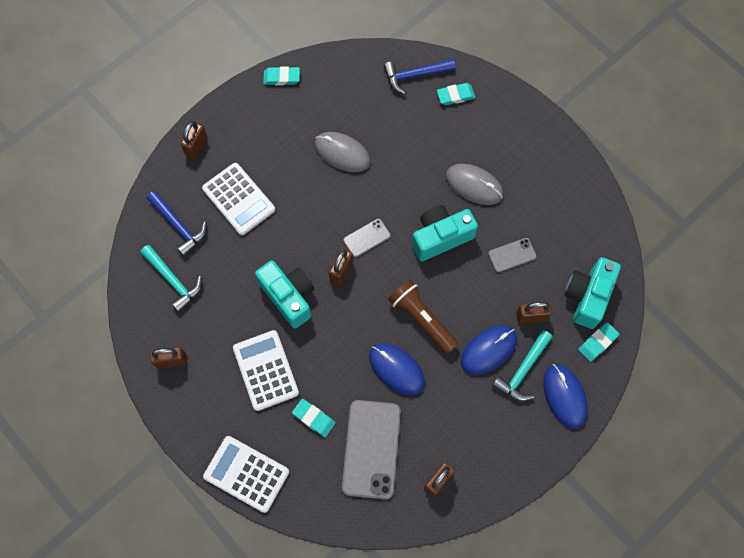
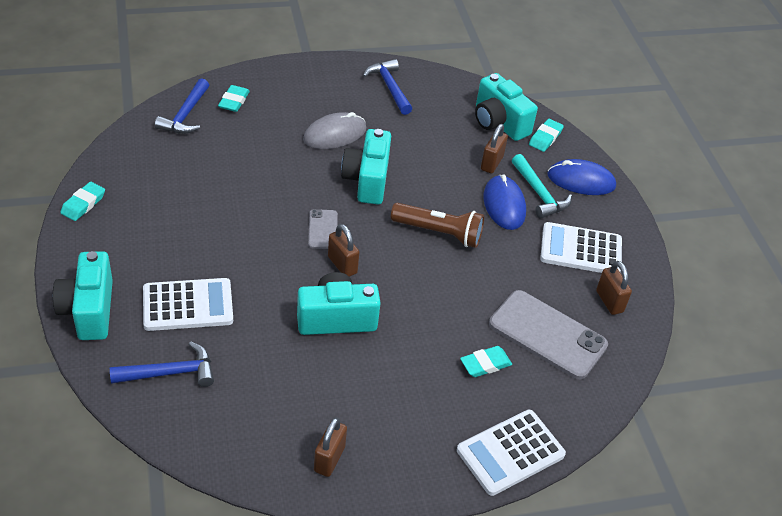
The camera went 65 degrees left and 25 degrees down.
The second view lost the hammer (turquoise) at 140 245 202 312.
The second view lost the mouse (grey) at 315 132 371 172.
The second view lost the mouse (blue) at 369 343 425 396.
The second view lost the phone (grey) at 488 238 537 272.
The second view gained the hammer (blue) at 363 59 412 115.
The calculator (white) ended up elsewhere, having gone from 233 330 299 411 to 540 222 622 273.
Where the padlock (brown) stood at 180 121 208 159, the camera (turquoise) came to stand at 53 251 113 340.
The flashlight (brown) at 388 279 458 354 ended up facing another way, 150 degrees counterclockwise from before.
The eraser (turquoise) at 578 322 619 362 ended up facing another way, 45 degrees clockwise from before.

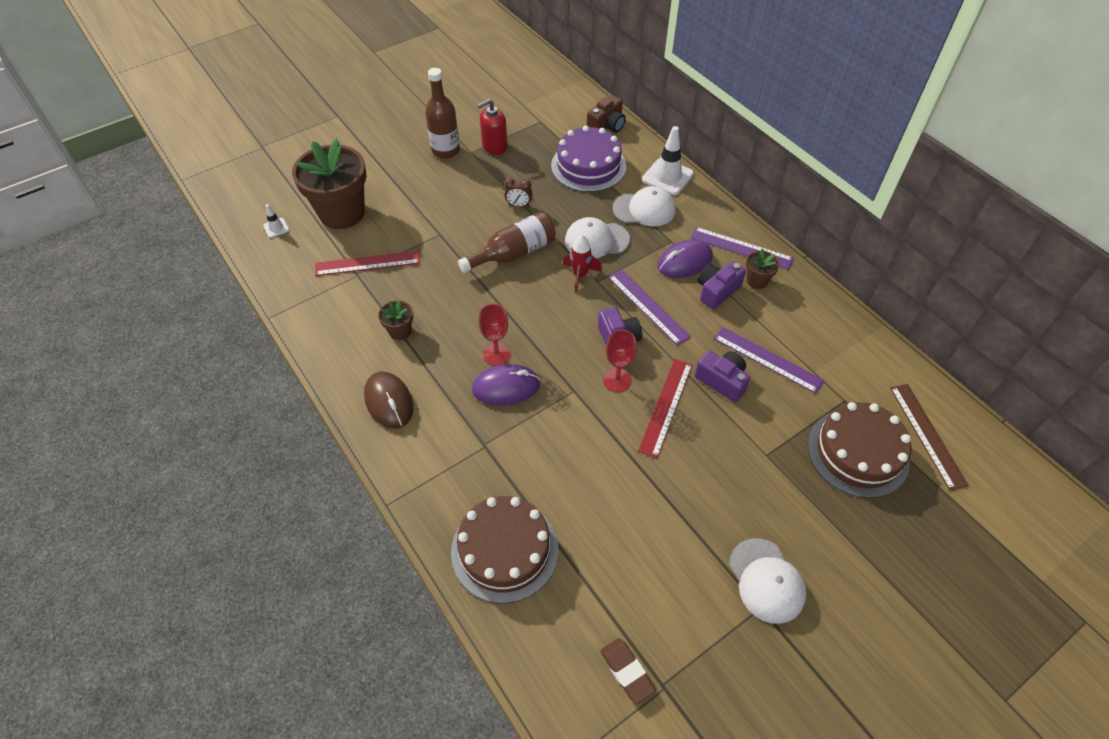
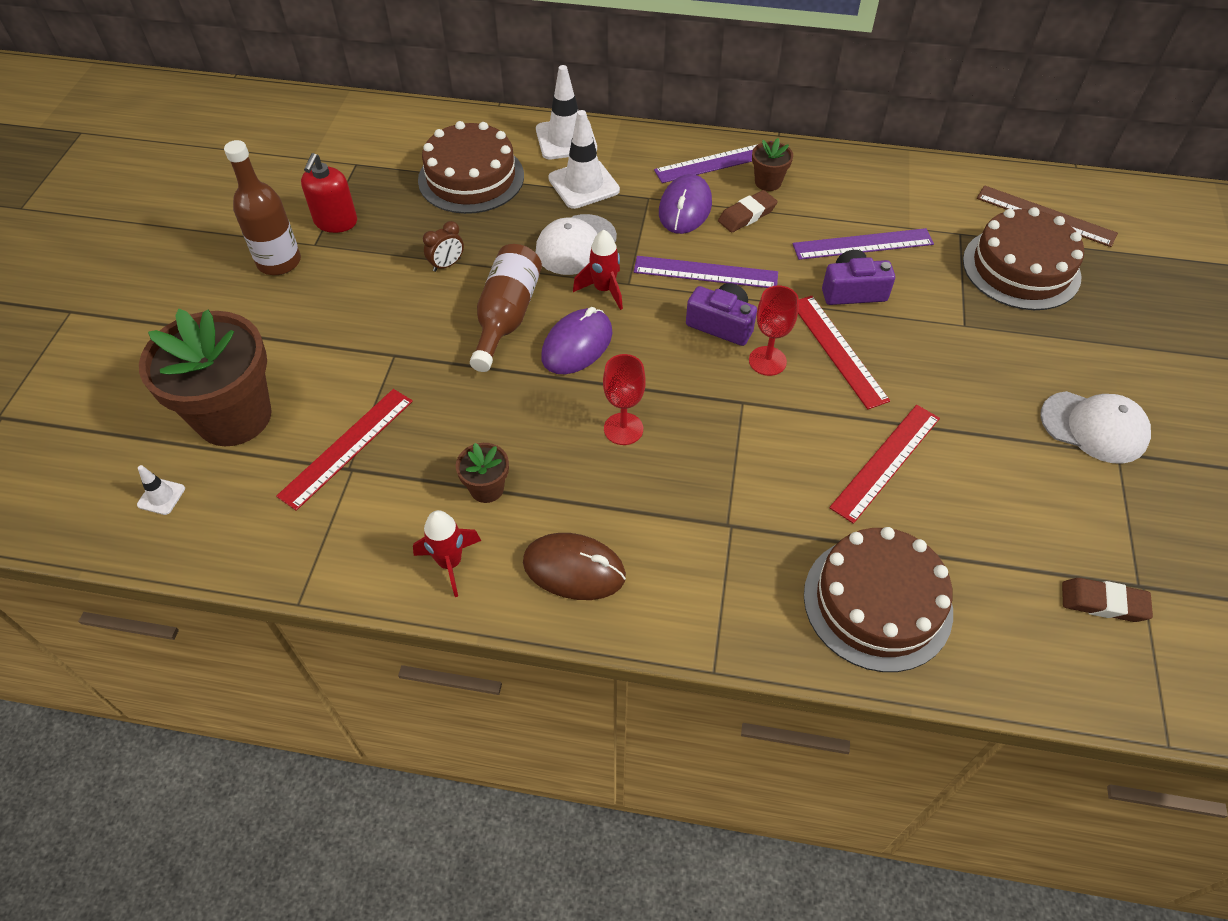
The camera went 45 degrees left and 0 degrees up.
The second view lost the camera (brown) at 587 95 626 133.
The second view gained the rocket (red) at 413 510 481 597.
The second view gained the ruler (red) at 829 405 940 524.
The mouse (purple) ended up elsewhere, having gone from 472 364 540 405 to 541 307 612 374.
Where the cap (white) stood at 612 186 676 226, the traffic cone (white) came to stand at 548 110 620 209.
Where the camera (purple) stood at 697 261 746 309, the eraser (brown) came to stand at 718 190 777 233.
What was the cake (purple) at 551 126 626 192 turned into the cake (brown) at 418 121 524 214.

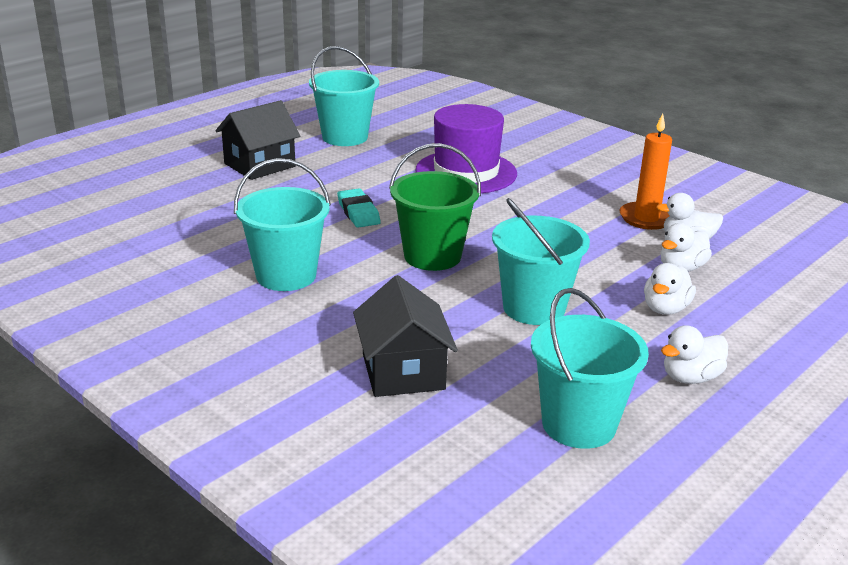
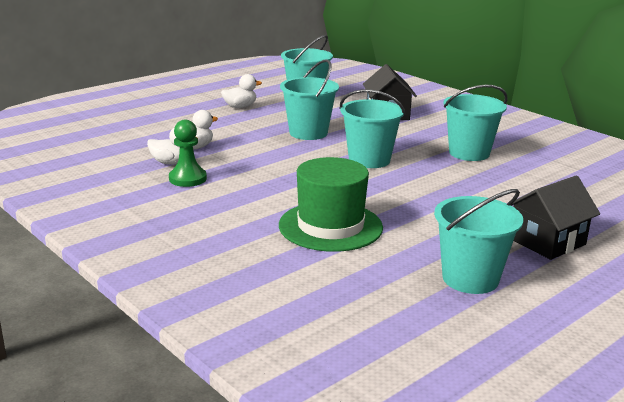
The camera went 175 degrees left and 5 degrees down.
The second view lost the eraser (turquoise) at 337 189 381 228.
The second view lost the duck (white) at 644 263 696 315.
Where the candle (orange) stood at 620 114 672 230, the pawn (green) came to stand at 169 120 207 187.
What was the bucket (green) at 389 143 481 271 turned into the bucket (turquoise) at 340 89 406 168.
What was the hat (purple) at 415 104 517 193 turned into the hat (green) at 279 157 383 252.

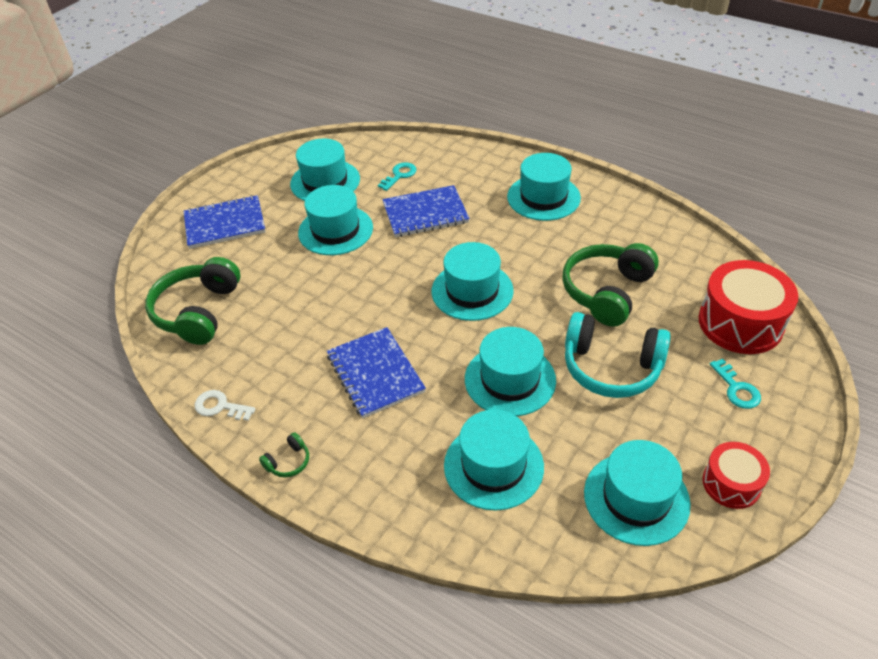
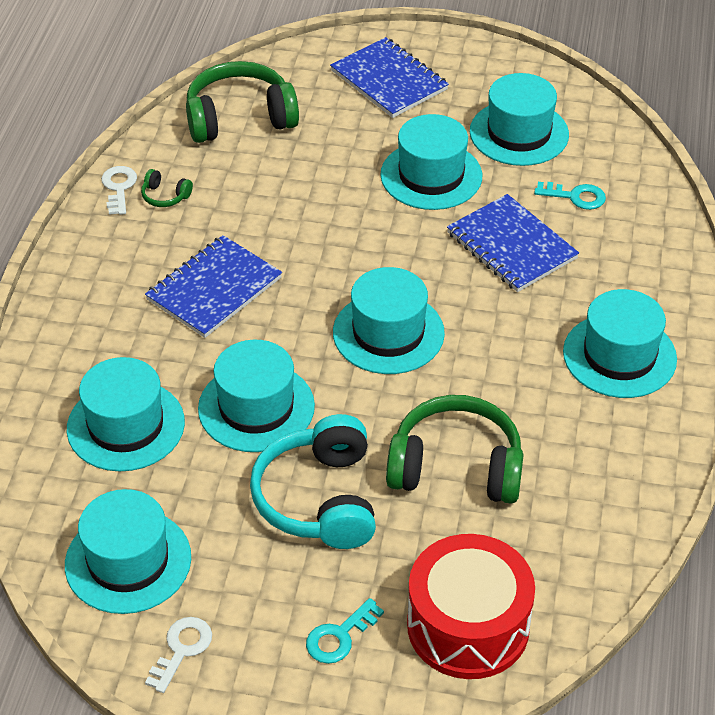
The camera went 65 degrees right and 0 degrees up.
The headphones (green) ended up elsewhere, having gone from 259 432 309 477 to 141 169 193 207.
Where the drum (red) stood at 702 442 770 509, the key (white) came to stand at 145 617 212 693.

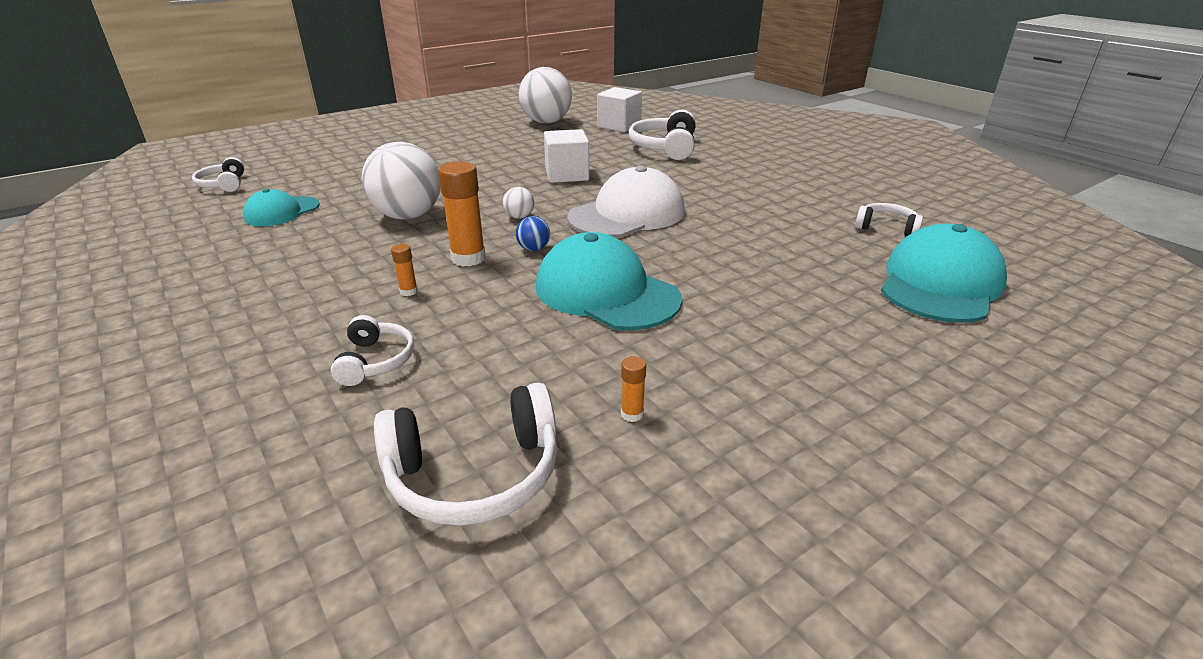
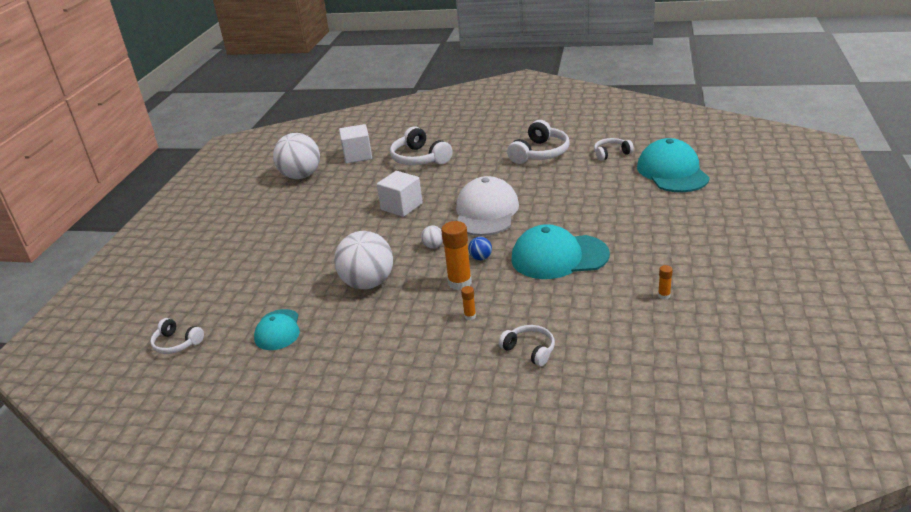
The camera went 40 degrees left and 0 degrees up.
The headphones (white) ended up elsewhere, having gone from 374 383 557 526 to 507 120 569 164.

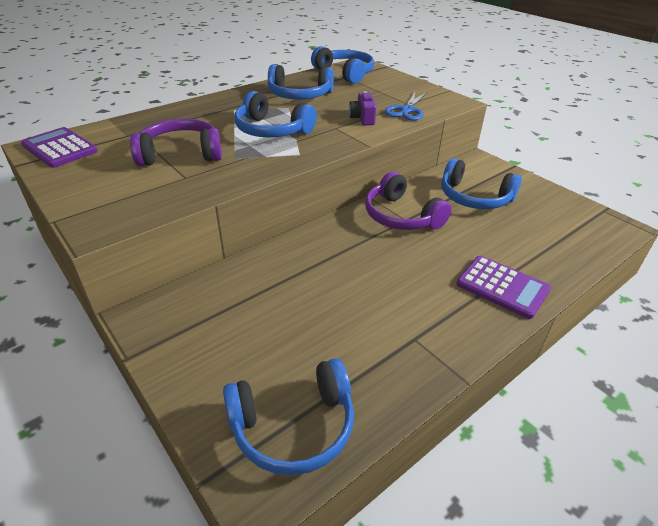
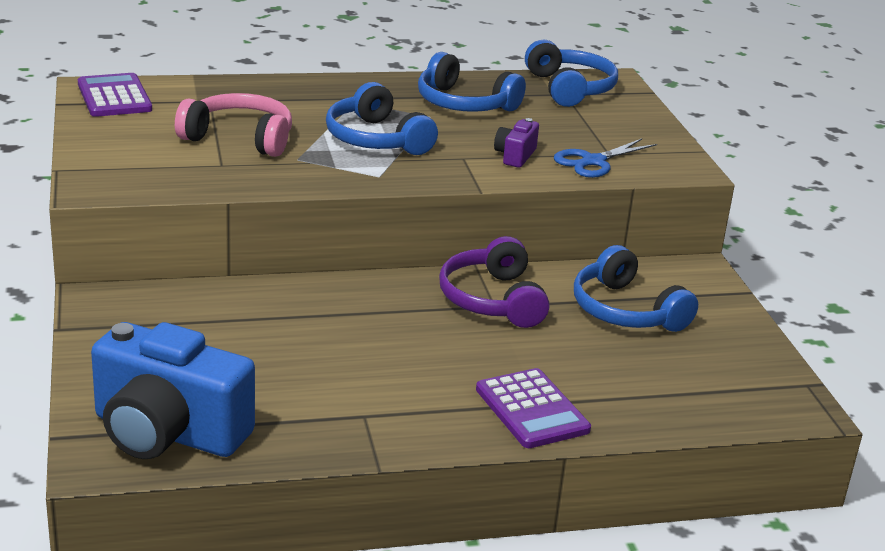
The camera went 25 degrees right and 10 degrees down.
Where the headphones (blue) stood at 223 358 354 475, the camera (blue) came to stand at 91 322 255 459.
What was the headphones (purple) at 130 119 222 166 turned into the headphones (pink) at 175 93 292 157.

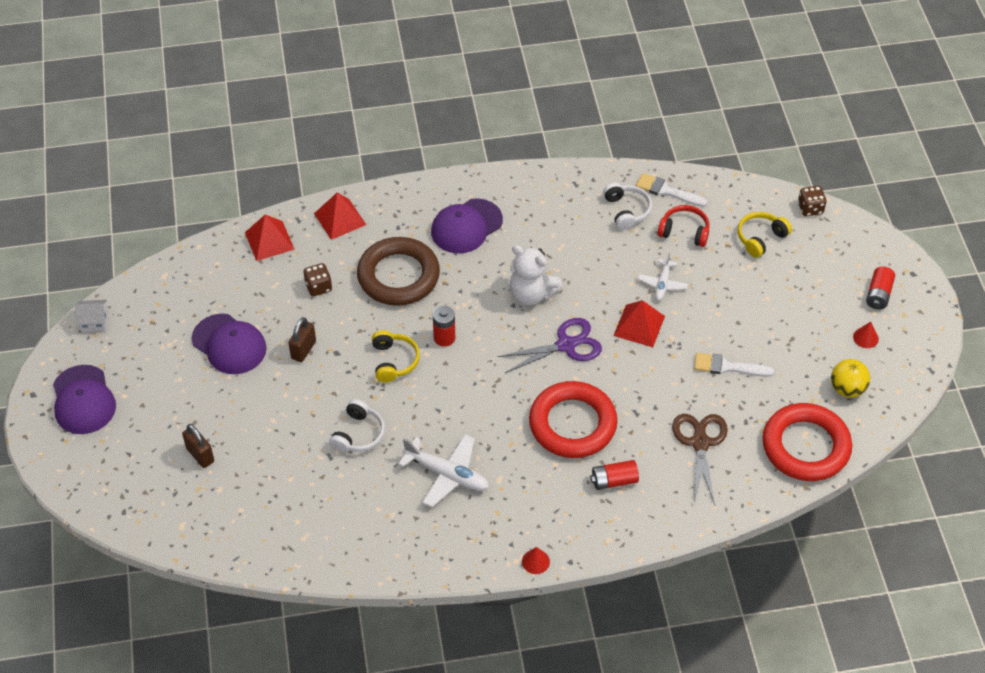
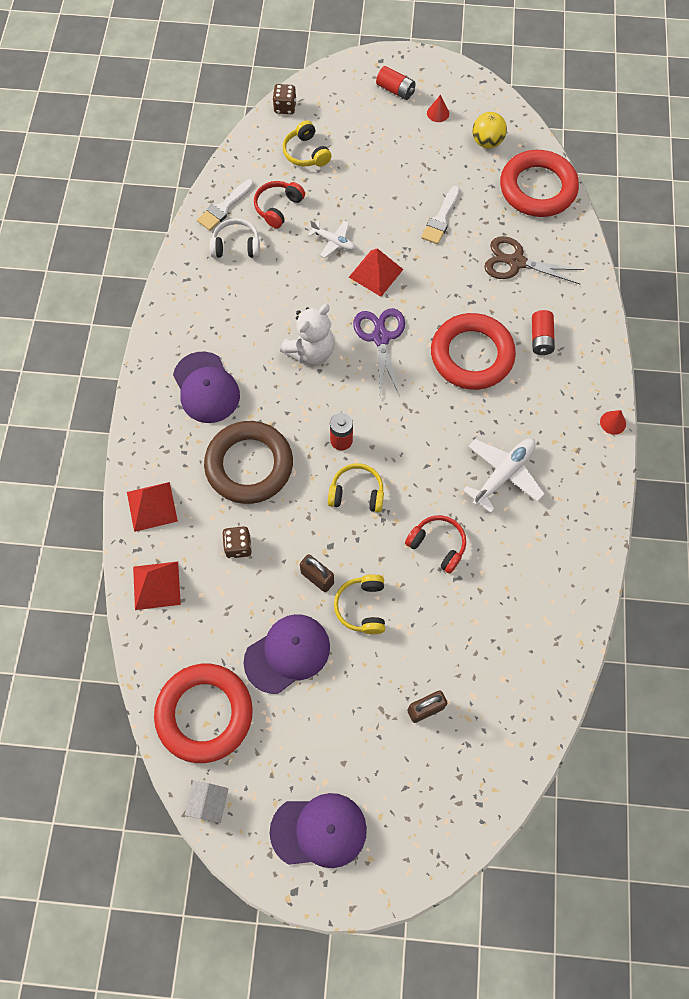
The camera went 75 degrees left and 15 degrees up.
The second view gained the ring (red) at 154 664 253 763.
The second view gained the headphones (yellow) at 334 574 385 634.
What was the headphones (white) at 329 399 385 452 turned into the headphones (red) at 405 515 466 574.

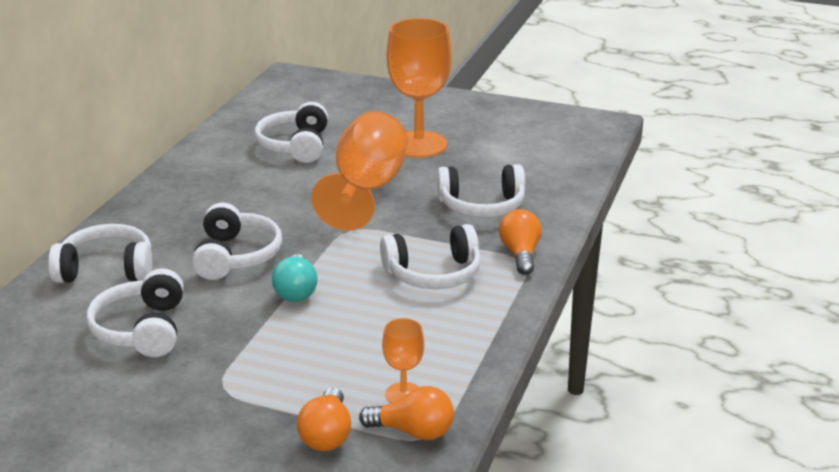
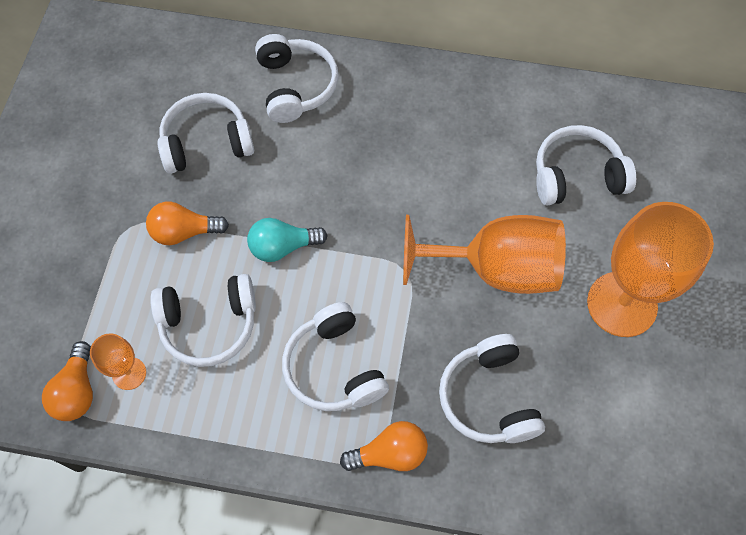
The camera went 80 degrees right and 35 degrees up.
The headphones (white) ended up elsewhere, having gone from 192 202 282 280 to 150 274 256 367.
The light bulb (orange) ended up elsewhere, having gone from 297 387 351 451 to 146 202 229 245.

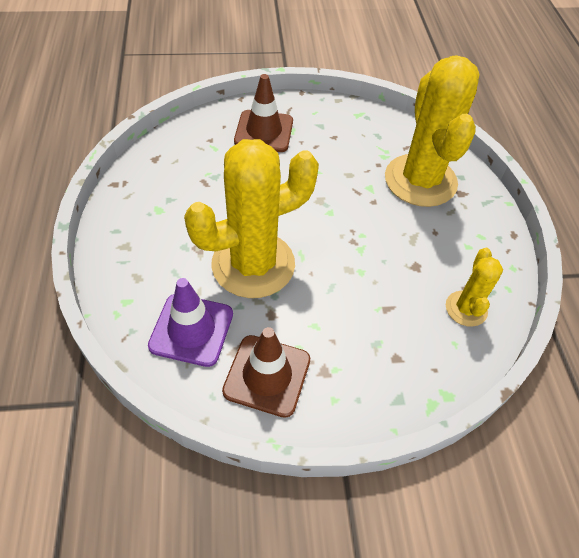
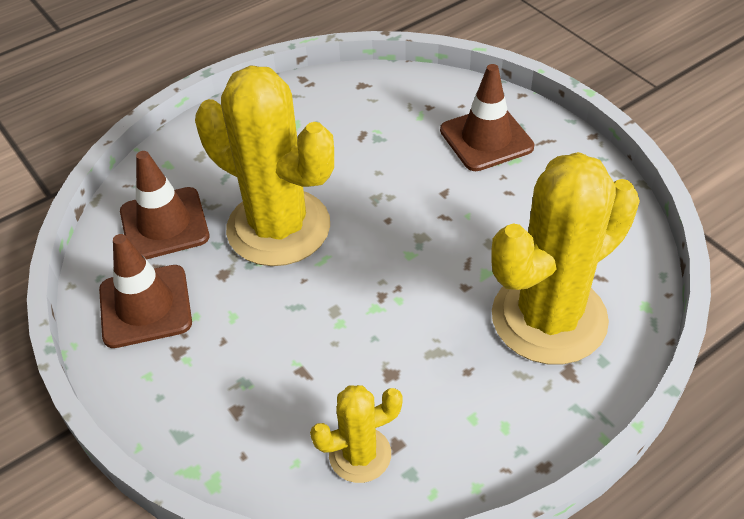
The camera went 65 degrees right and 5 degrees down.
What was the traffic cone (purple) at 148 278 233 367 turned into the traffic cone (brown) at 120 151 210 260.

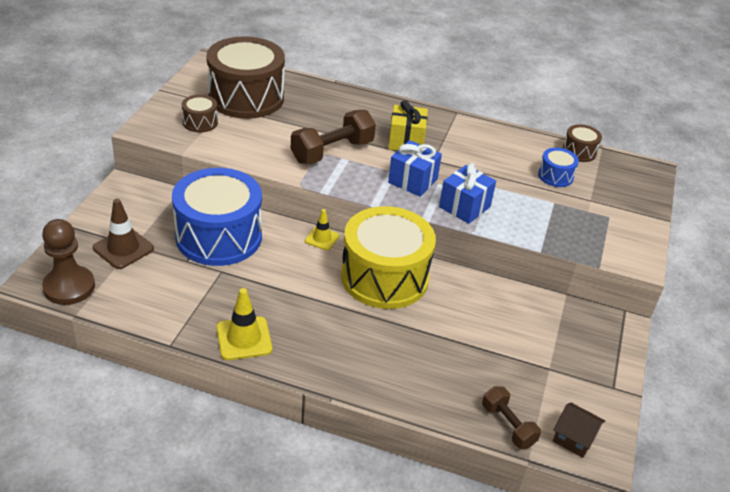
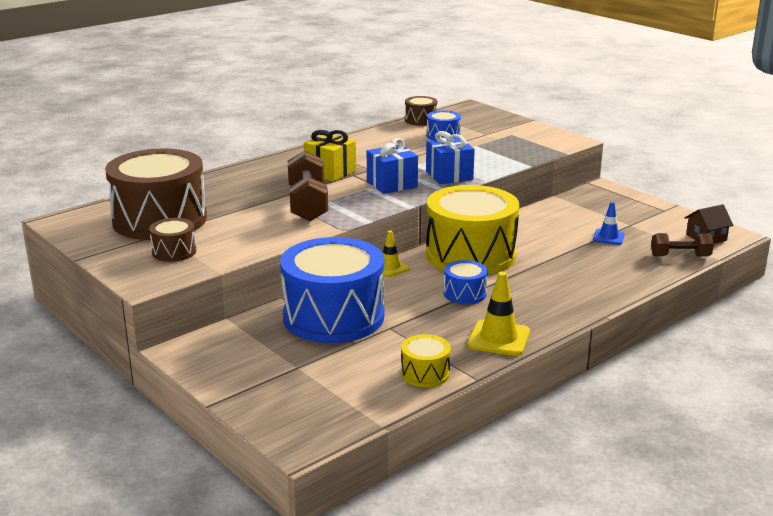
The camera went 55 degrees left and 15 degrees down.
The second view lost the pawn (brown) at 42 219 95 305.
The second view lost the traffic cone (brown) at 93 199 154 269.
The second view gained the drum (yellow) at 401 334 451 387.
The second view gained the drum (blue) at 444 260 488 304.
The second view gained the traffic cone (blue) at 593 202 625 245.

